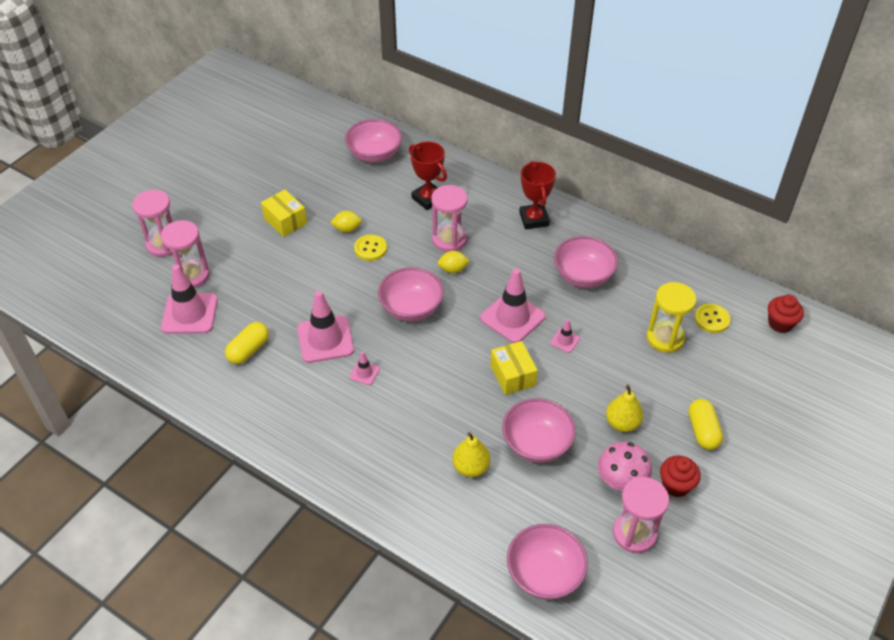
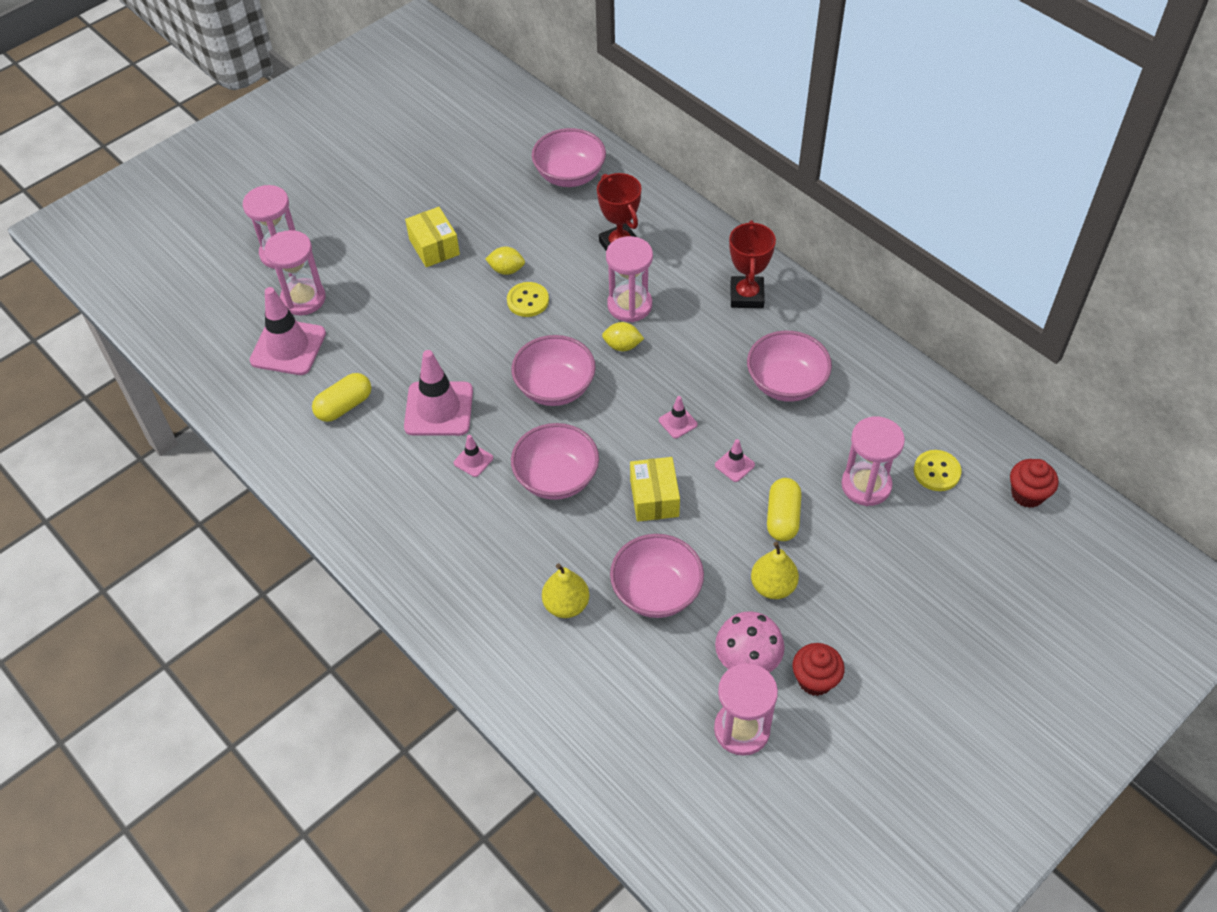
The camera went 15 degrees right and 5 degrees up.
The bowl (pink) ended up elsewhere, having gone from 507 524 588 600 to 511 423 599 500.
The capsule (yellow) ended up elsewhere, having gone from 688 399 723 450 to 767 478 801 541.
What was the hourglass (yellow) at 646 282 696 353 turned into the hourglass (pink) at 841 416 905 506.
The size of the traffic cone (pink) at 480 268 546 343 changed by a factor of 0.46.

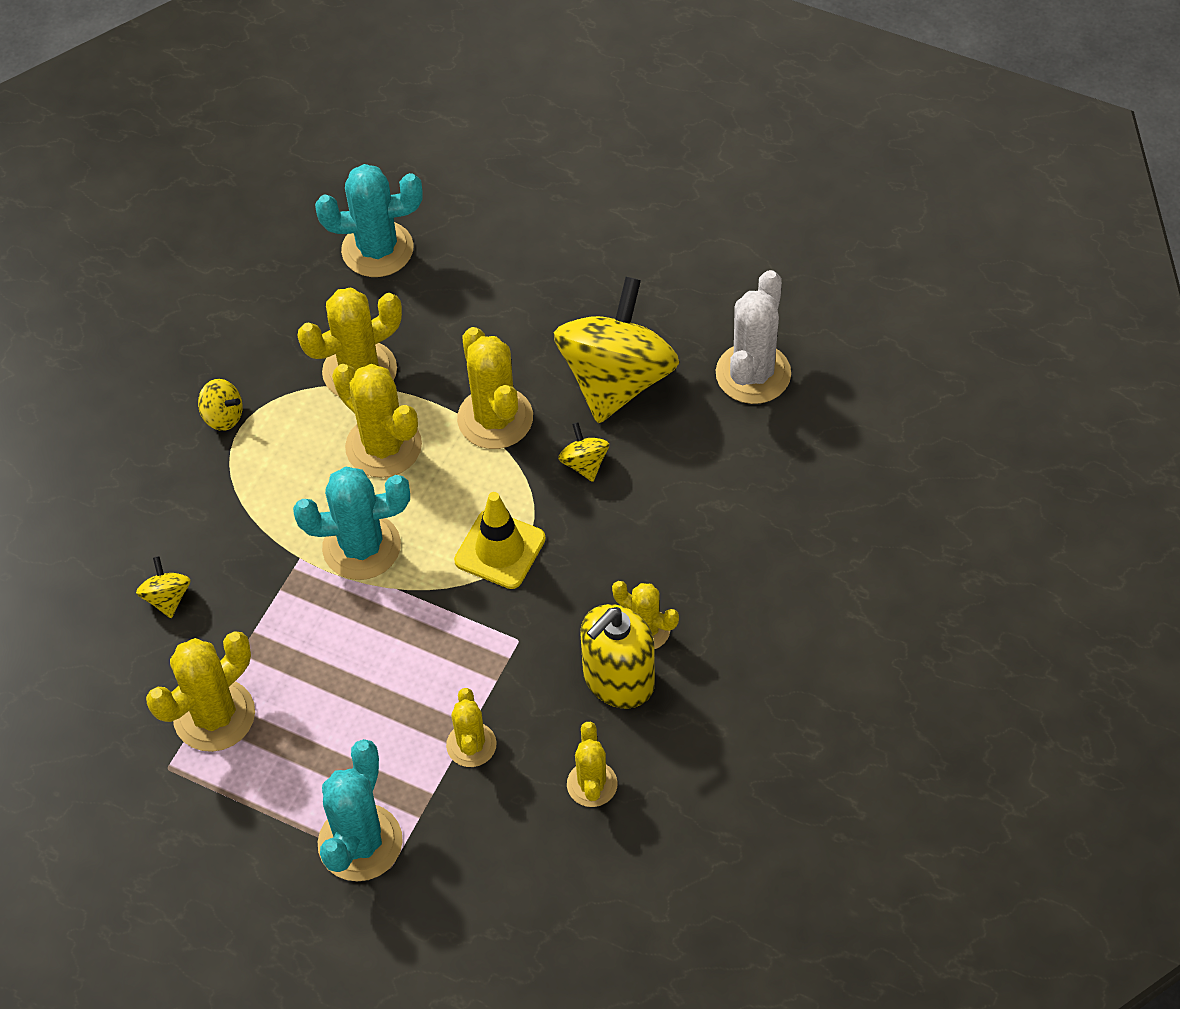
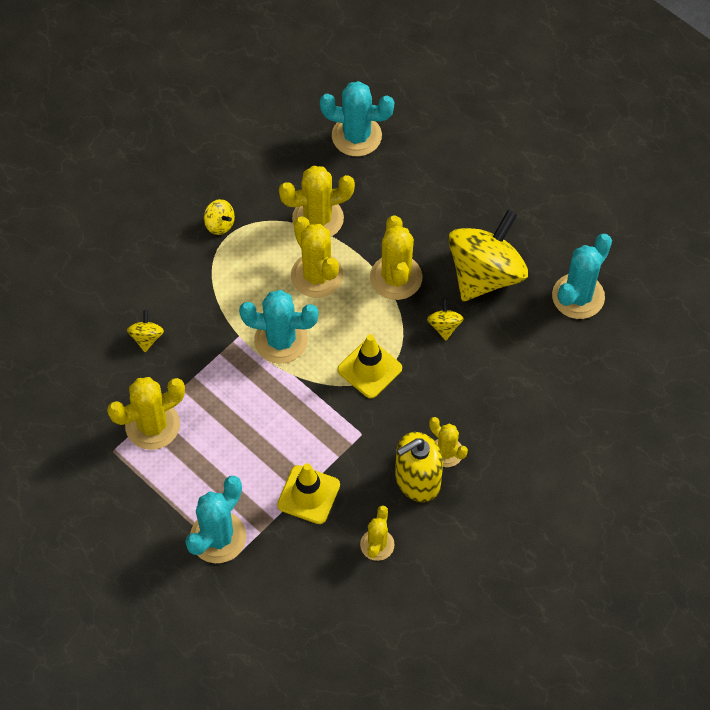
The camera went 15 degrees right and 5 degrees up.
Where the cactus (yellow) stood at 446 688 496 767, the traffic cone (yellow) came to stand at 277 463 340 524.
What was the cactus (white) at 716 270 791 404 turned into the cactus (turquoise) at 552 234 612 319.

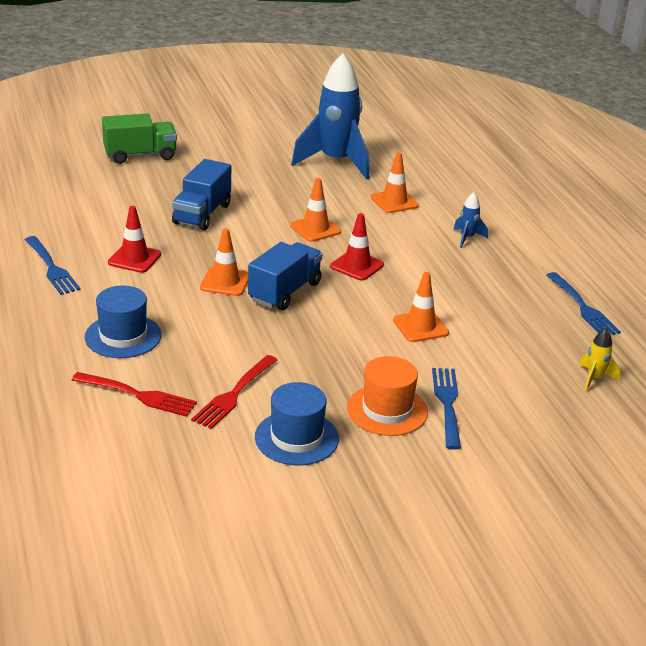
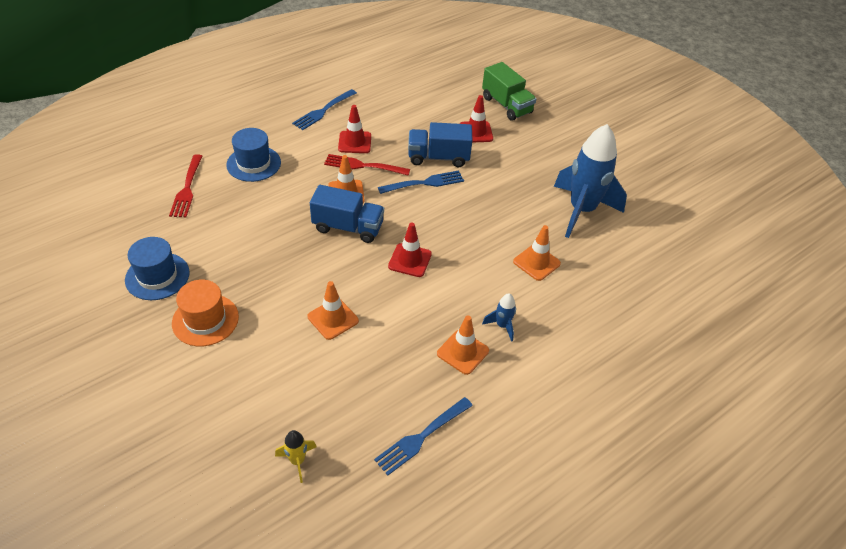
The camera went 70 degrees right and 15 degrees up.
The second view gained the traffic cone (red) at 460 95 493 142.
The fork (red) ended up elsewhere, having gone from 191 355 278 429 to 324 154 410 176.
The traffic cone (orange) ended up elsewhere, having gone from 290 178 341 242 to 437 315 489 375.
The fork (blue) ended up elsewhere, having gone from 432 368 461 450 to 378 170 464 194.

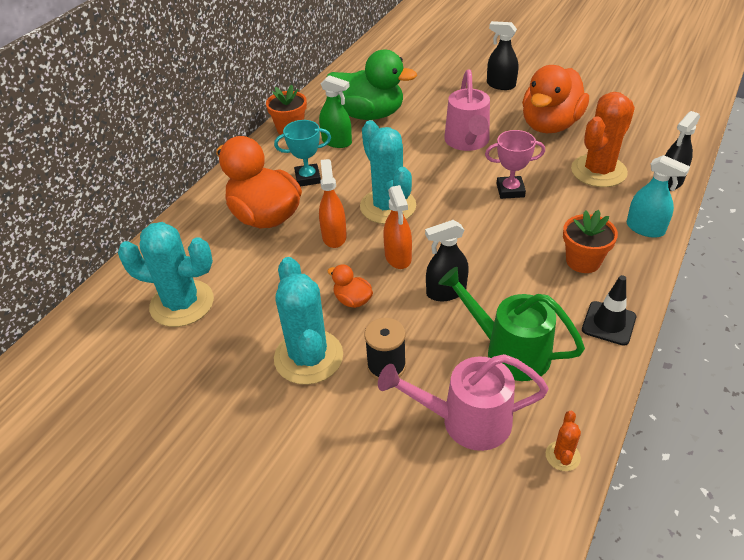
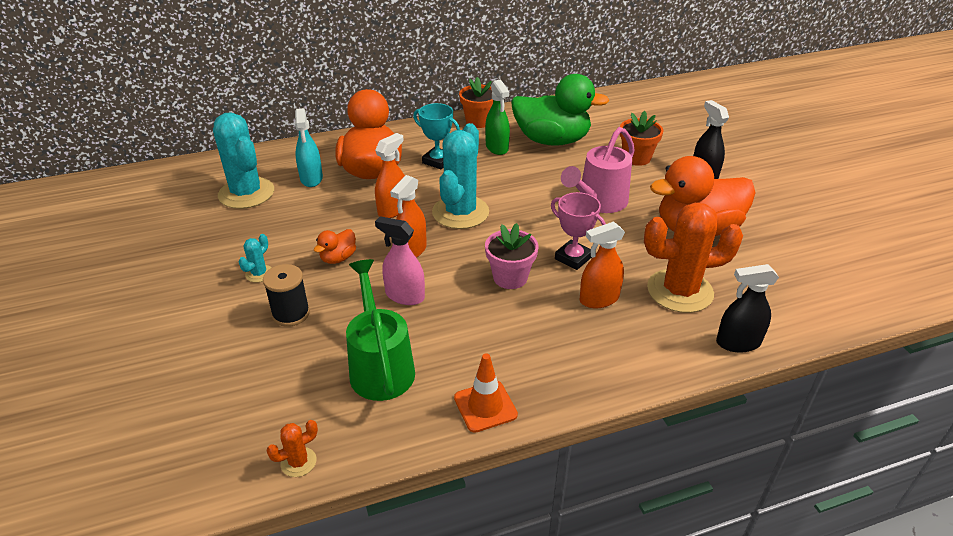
The camera went 40 degrees right and 5 degrees down.
The second view lost the watering can (pink) at 378 354 549 451.
The second view gained the flower pot (pink) at 485 223 538 289.
The second view gained the spray bottle (orange) at 580 221 625 308.
The flower pot (orange) ended up elsewhere, having gone from 563 210 618 273 to 620 111 664 166.
The spray bottle (turquoise) ended up elsewhere, having gone from 626 155 690 238 to 295 108 323 187.
What was the spray bottle (black) at 425 220 469 301 turned into the spray bottle (pink) at 375 216 425 305.
What was the traffic cone (black) at 582 275 636 346 turned into the traffic cone (orange) at 454 353 518 433.
The duck (green) at 326 50 417 120 ended up facing another way, 45 degrees counterclockwise from before.
The duck (orange) at 328 264 373 308 ended up facing another way, 135 degrees counterclockwise from before.
The size of the cactus (turquoise) at 274 257 343 385 changed by a factor of 0.43.

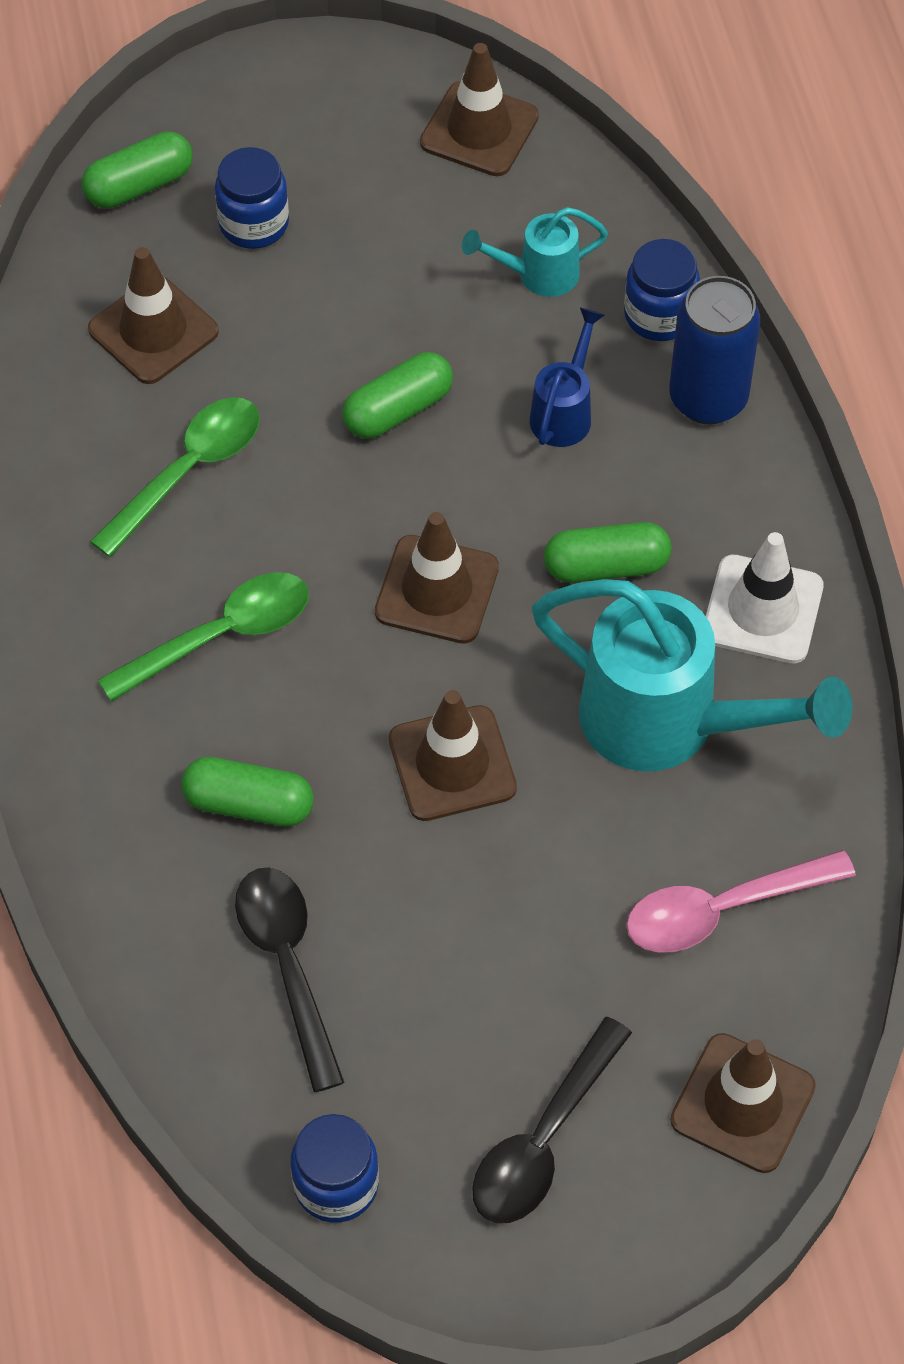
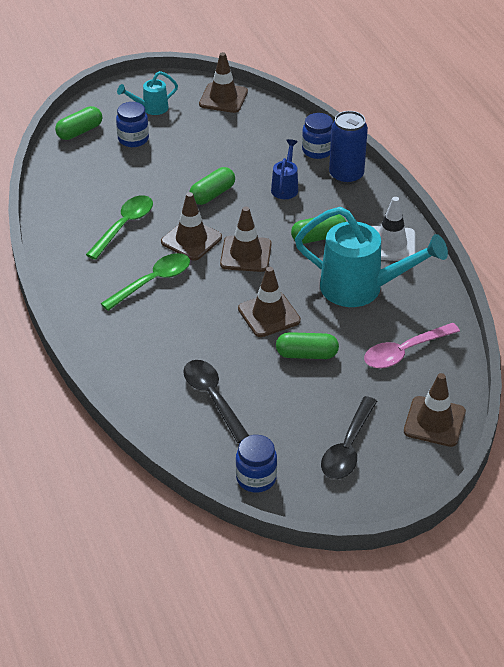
The camera went 10 degrees left and 15 degrees down.
The traffic cone (brown) ended up elsewhere, having gone from 88 247 219 384 to 161 192 222 261.
The capsule (green) ended up elsewhere, having gone from 181 757 314 827 to 276 332 339 359.
The watering can (turquoise) ended up elsewhere, having gone from 462 207 608 297 to 117 71 178 115.

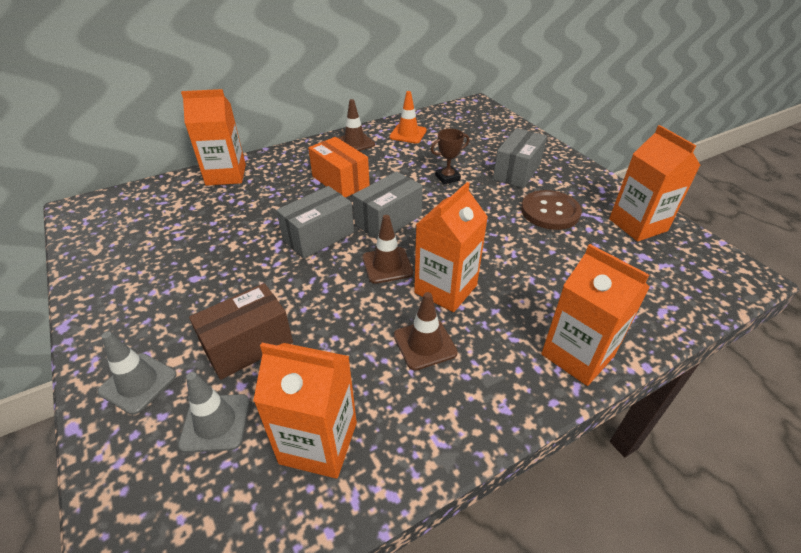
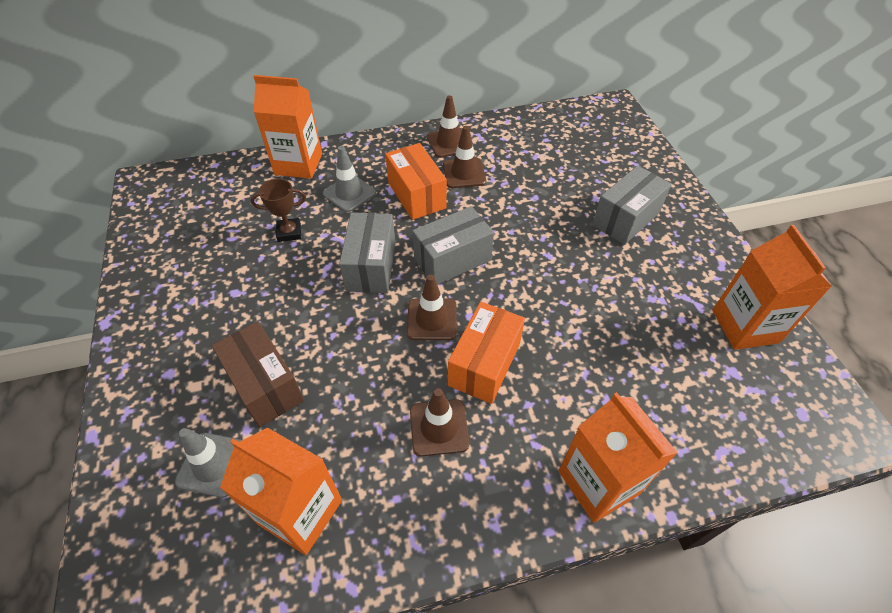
The camera went 15 degrees right and 10 degrees up.
The second view lost the traffic cone (orange) at 389 91 427 143.
The second view lost the button (brown) at 521 190 582 230.
The second view gained the traffic cone (brown) at 443 126 486 188.
The traffic cone (grey) ended up elsewhere, having gone from 98 331 177 415 to 323 146 376 212.
The trophy (brown) ended up elsewhere, having gone from 431 129 469 185 to 251 179 306 242.
Where the carton (orange) stood at 414 182 488 312, the box (orange) came to stand at 448 301 525 404.
The box (brown) at 189 283 293 380 ended up facing another way, 75 degrees clockwise from before.
The box (grey) at 276 186 354 259 ended up facing another way, 60 degrees counterclockwise from before.

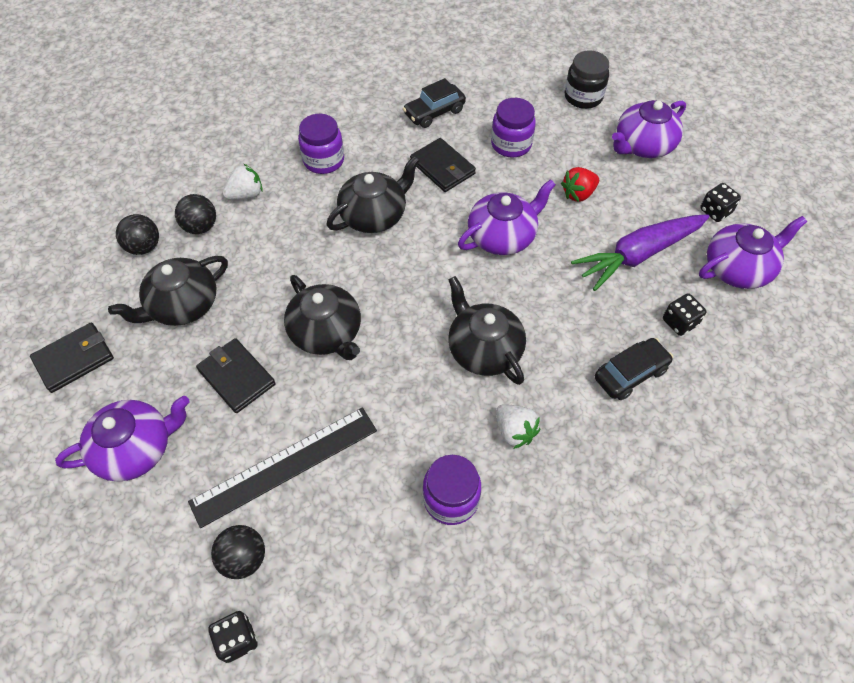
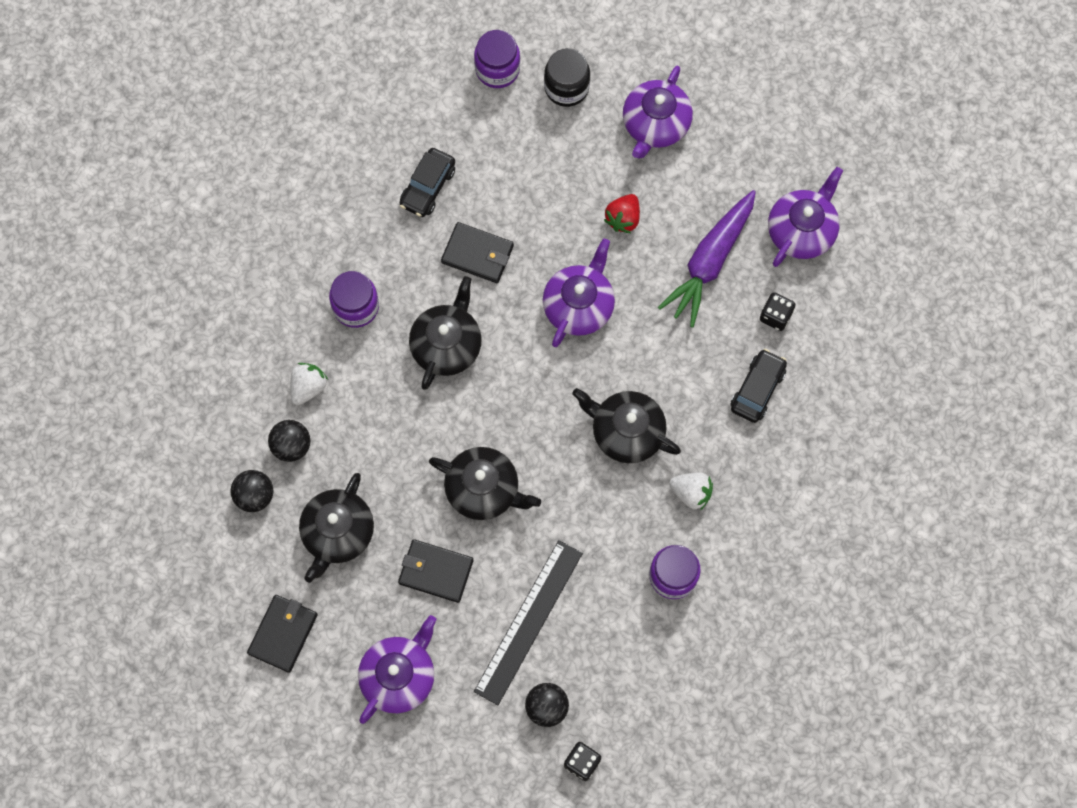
The camera went 30 degrees left and 15 degrees up.
The second view lost the dice (black) at 700 183 741 222.
The jar (purple) ended up elsewhere, having gone from 491 98 536 157 to 474 30 520 88.

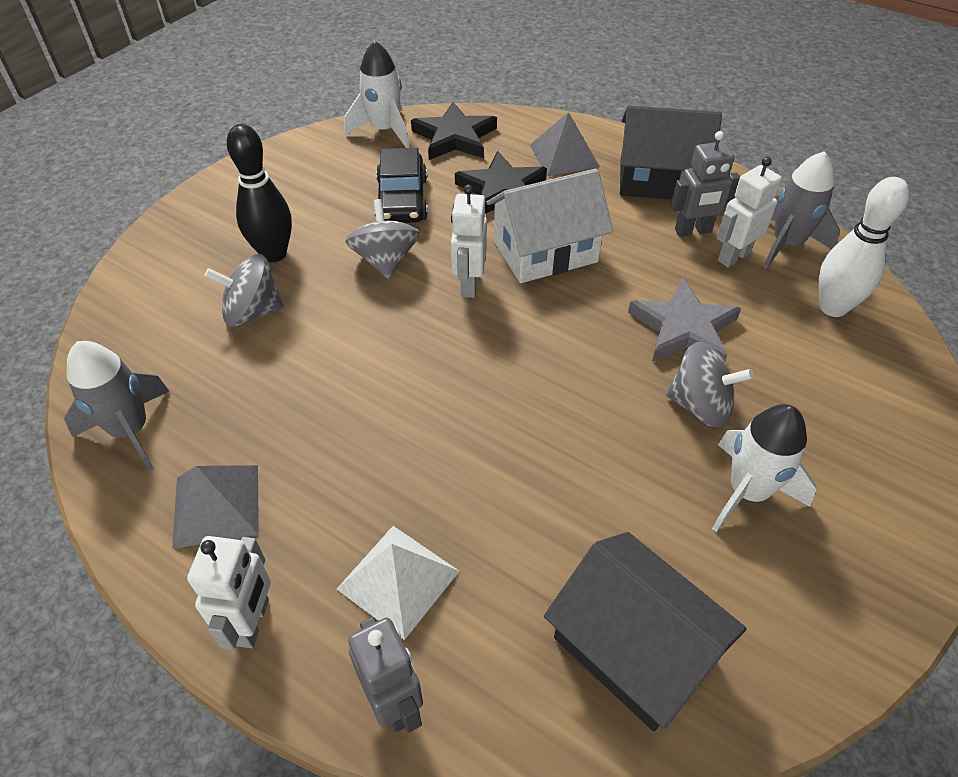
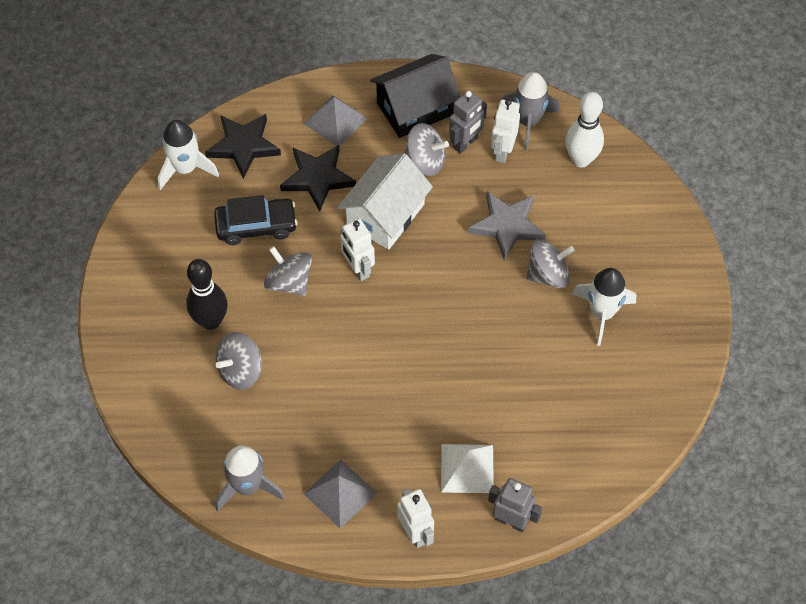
The camera went 35 degrees left and 10 degrees up.
The second view lost the house (black) at 544 532 747 731.
The second view gained the spinning top (grey) at 405 123 449 176.
The car (black) at 374 148 428 223 ended up facing another way, 60 degrees counterclockwise from before.

